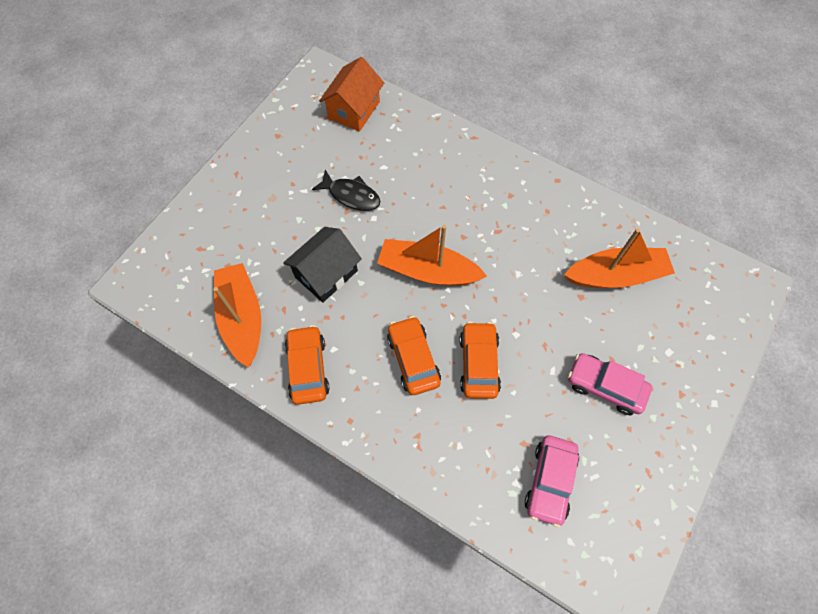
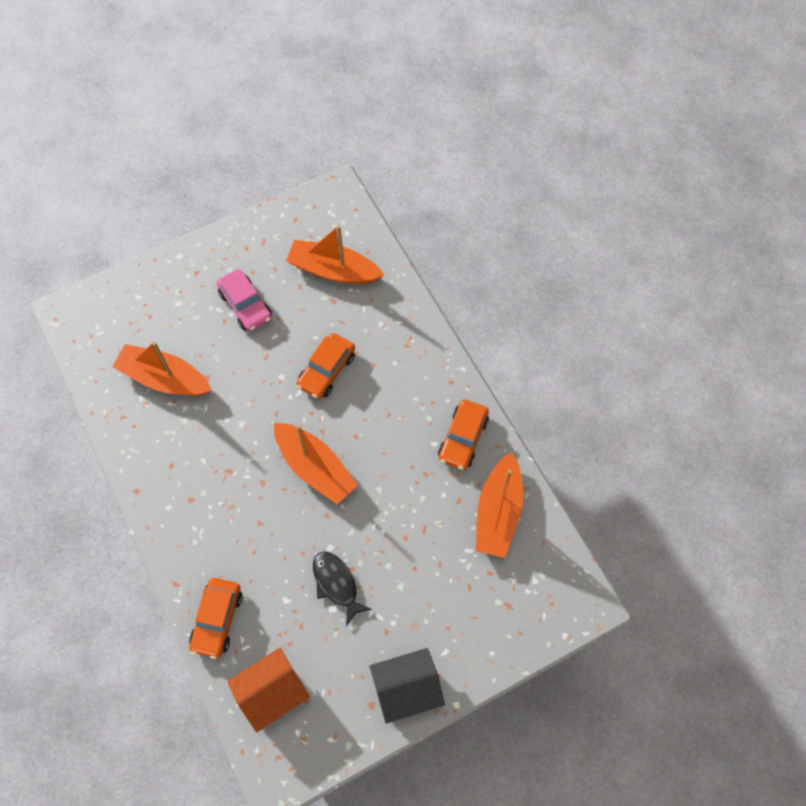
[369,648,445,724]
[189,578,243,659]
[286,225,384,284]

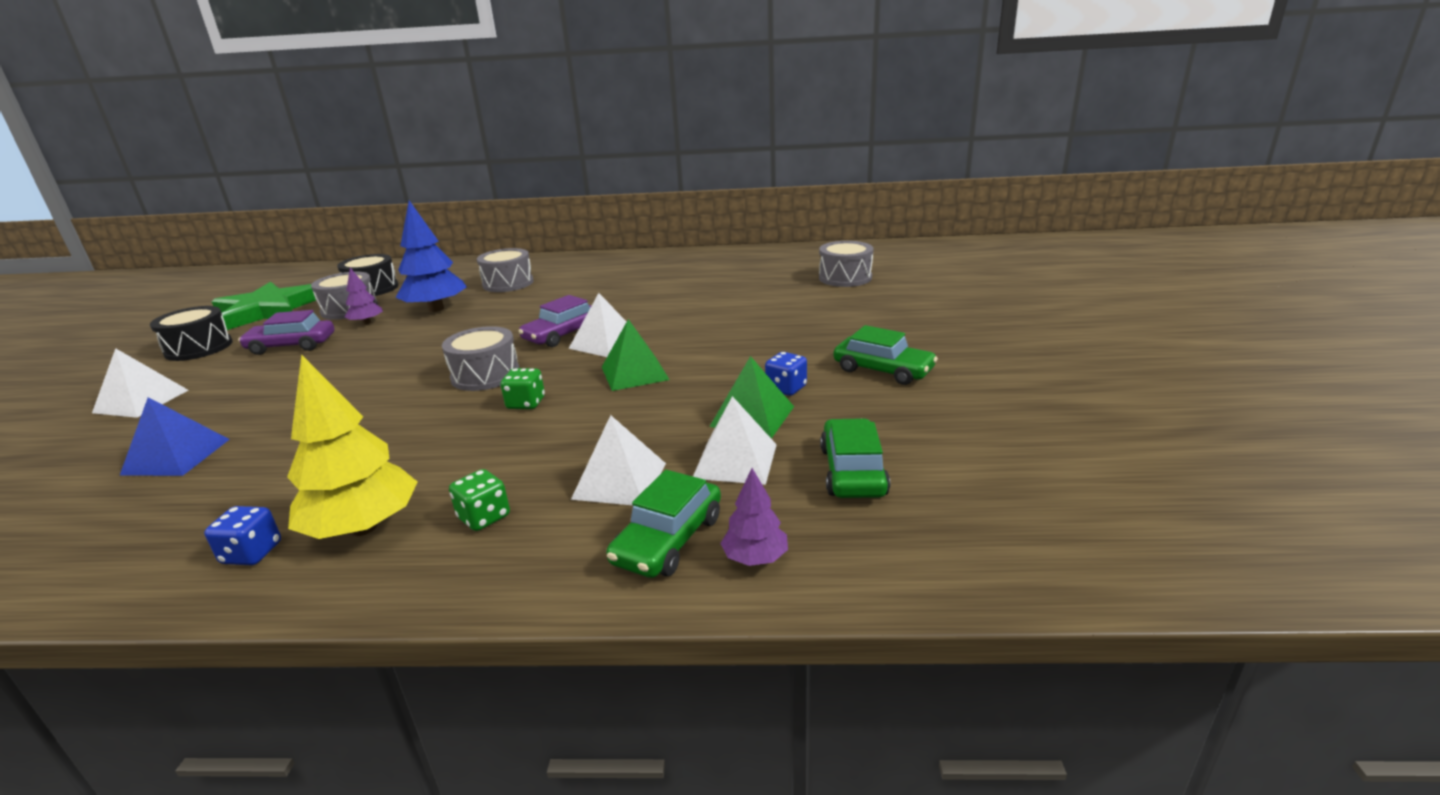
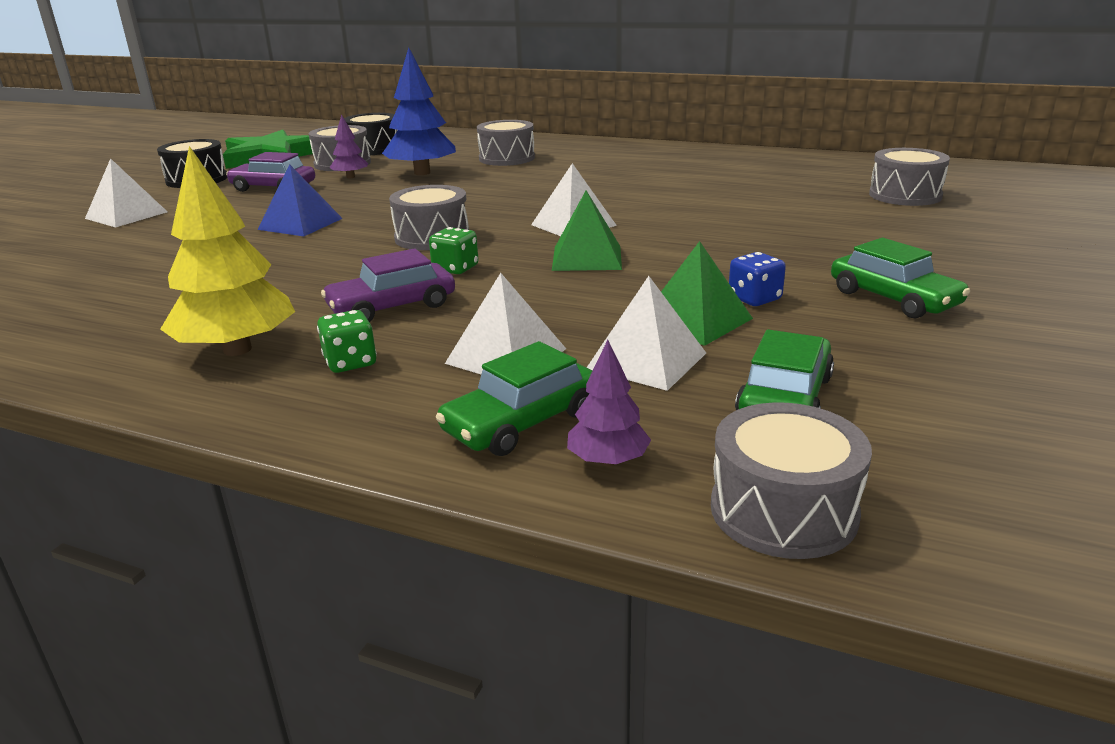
[257,164,343,236]
[204,506,281,565] (first image)
[321,248,455,322]
[711,402,872,559]

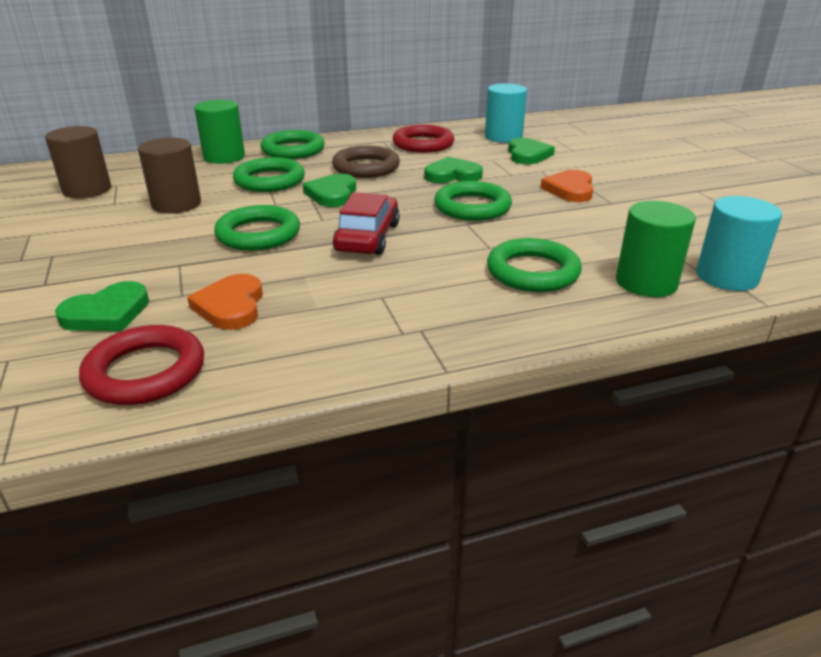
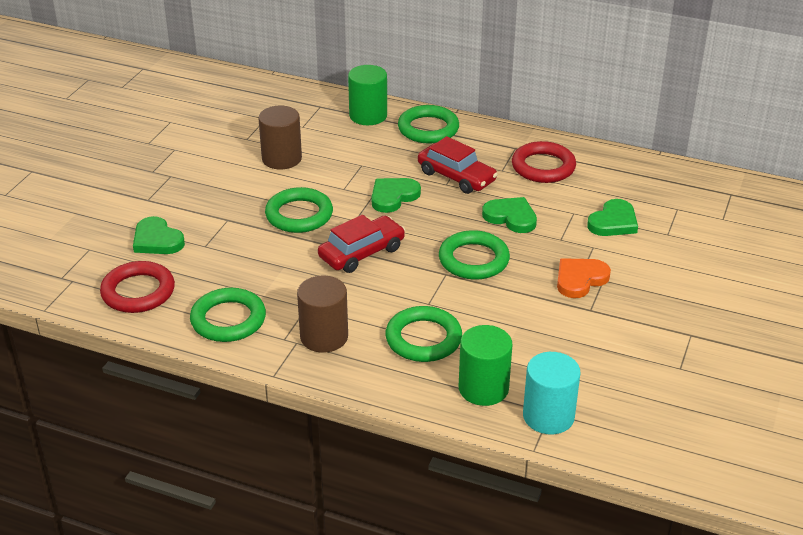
[297,276,348,353]
[133,216,185,254]
[187,274,263,330] (first image)
[190,288,266,342]
[418,136,498,194]
[485,84,527,143] (first image)

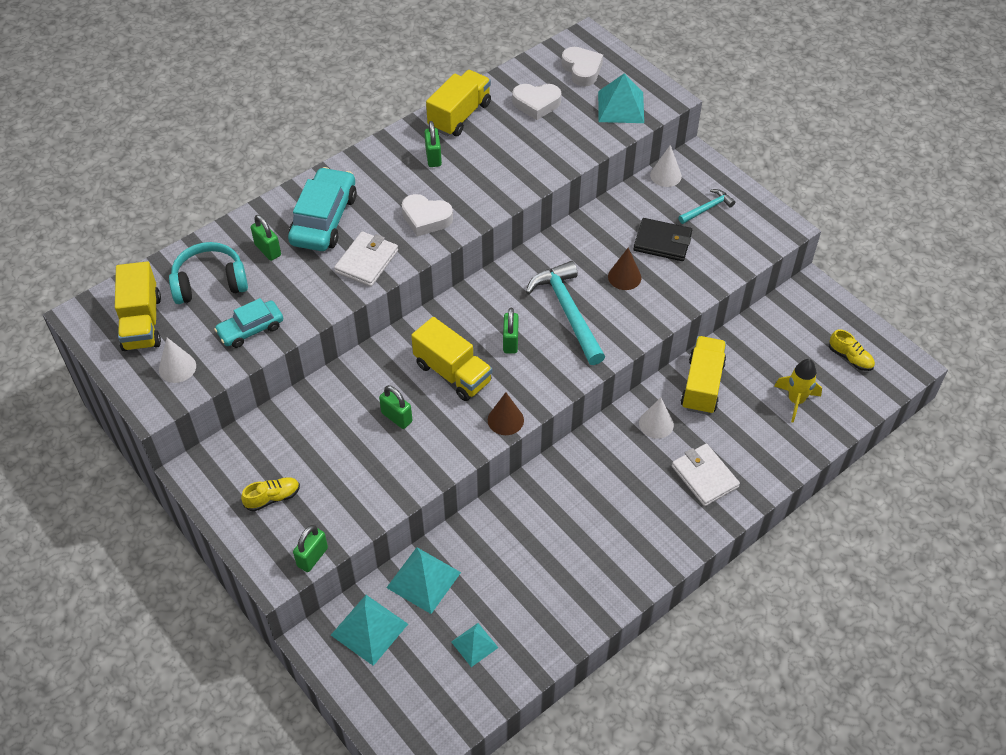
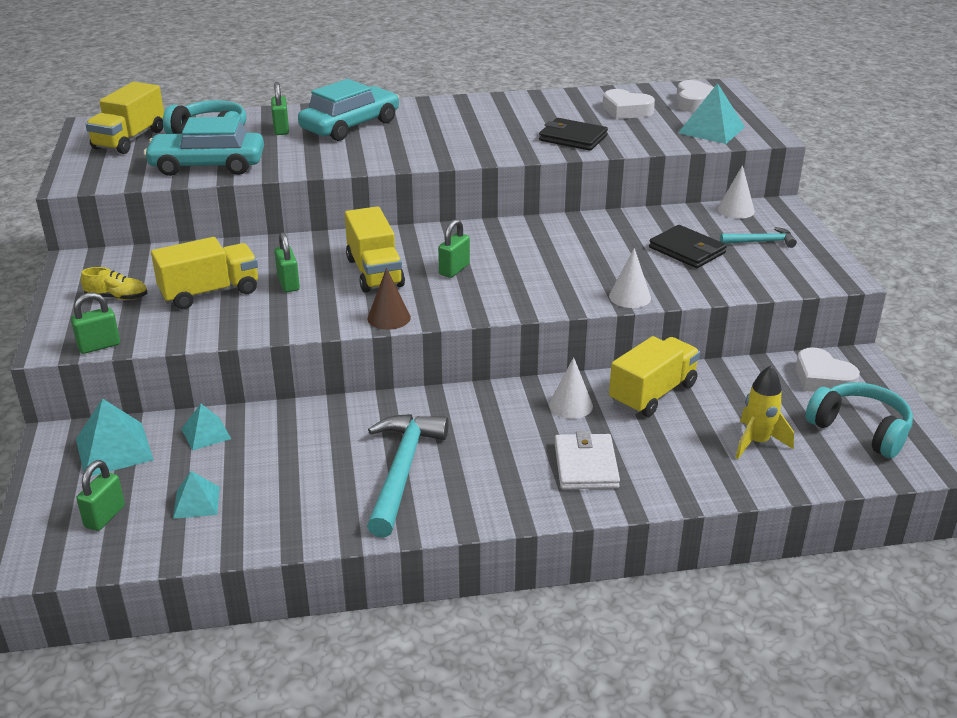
[609,248,651,308]
[144,117,264,176]
[334,231,398,287] (first image)
[182,404,231,451]
[796,347,860,392]
[76,460,125,531]
[151,237,258,309]
[367,414,449,537]
[608,248,641,290] (first image)
[805,382,913,458]
[539,118,608,151]

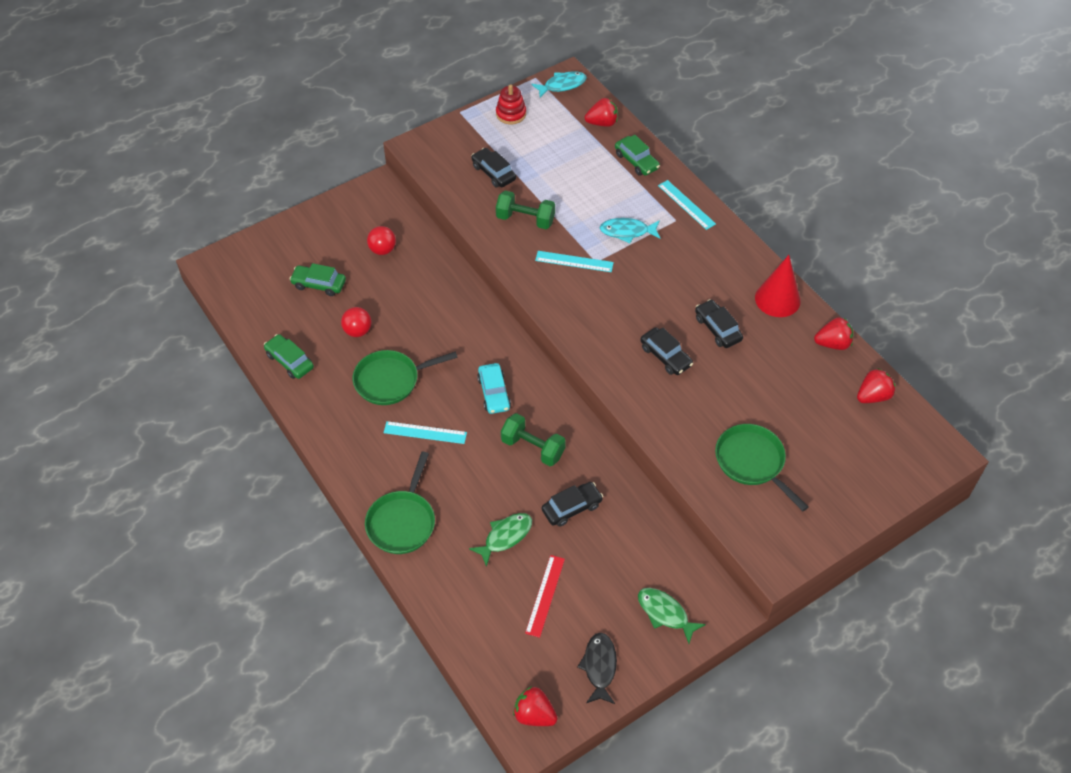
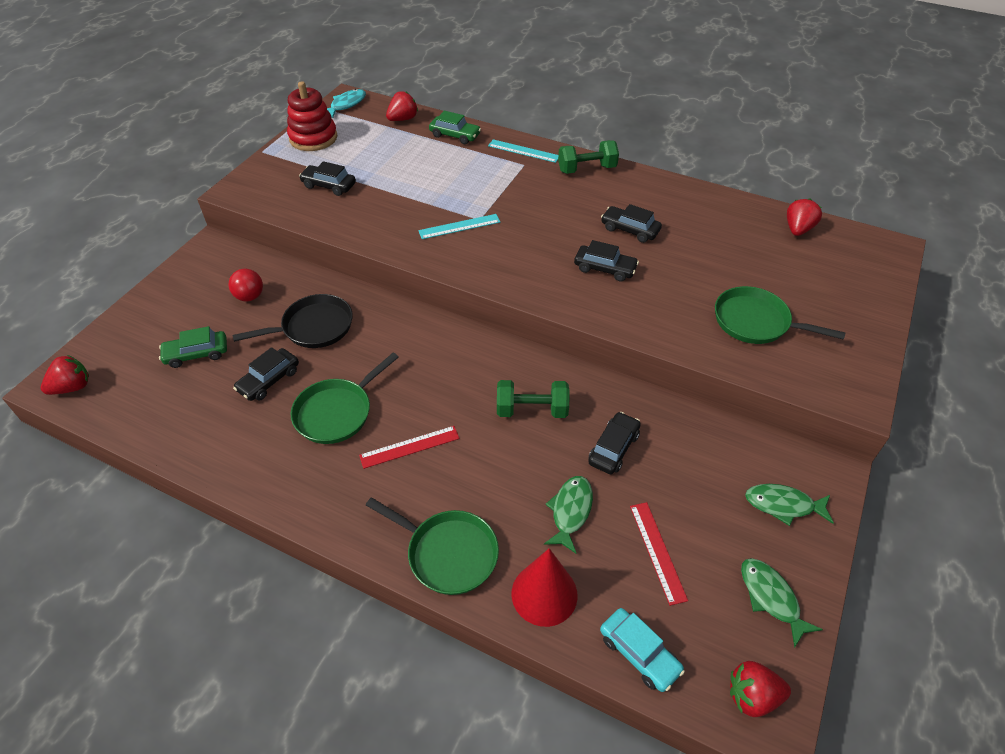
[264,334,314,379] (first image)
[233,347,299,401]
[366,497,499,595]
[359,426,460,469]
[600,608,685,692]
[287,81,337,151]
[558,140,619,174]
[741,558,823,648]
[599,218,660,243] (first image)
[512,548,578,627]
[41,355,89,395]
[233,294,353,348]

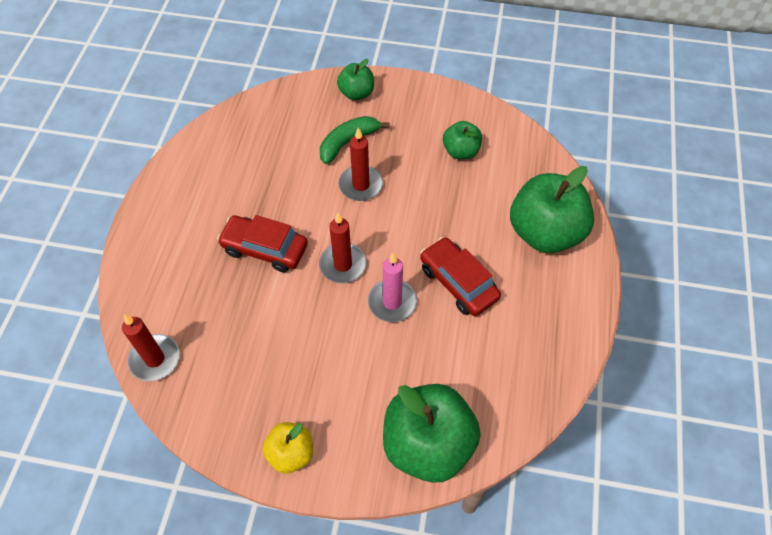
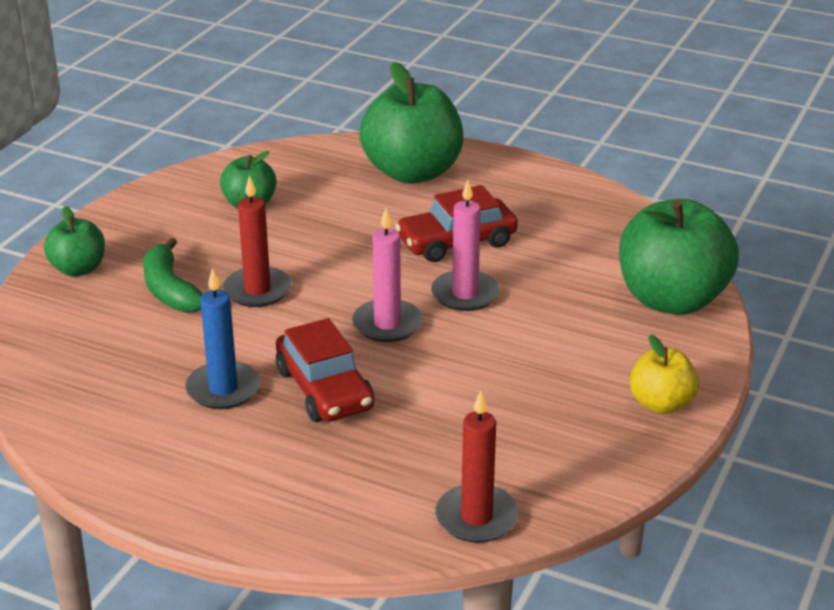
[276,318,374,422]
[352,208,423,342]
[185,268,261,409]

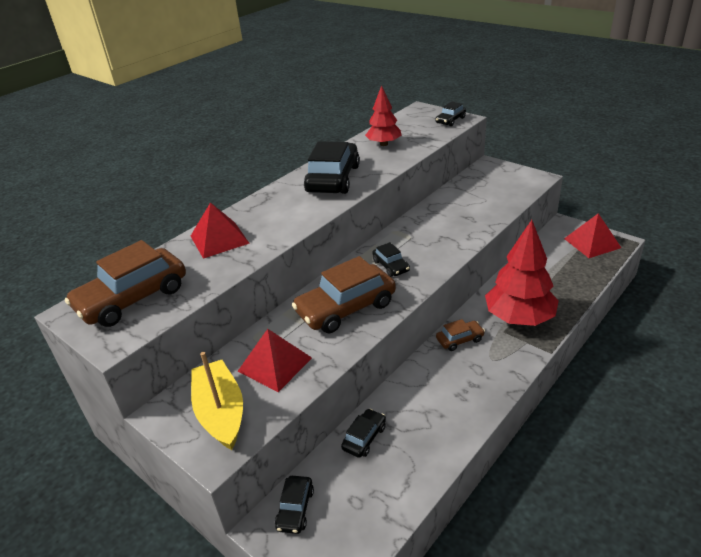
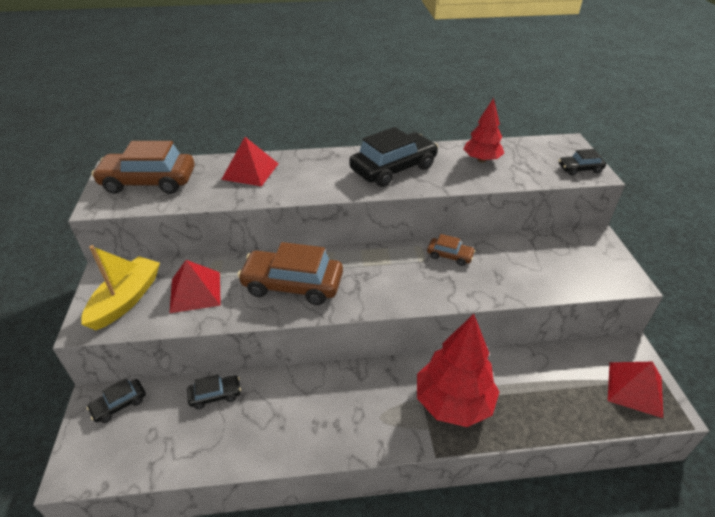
[372,242,410,277] (first image)
[427,234,475,266]

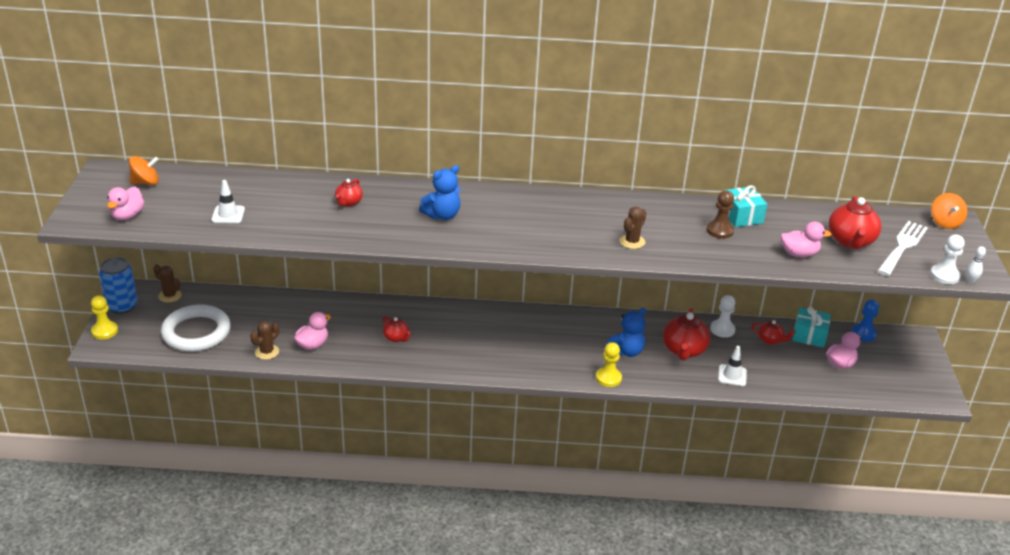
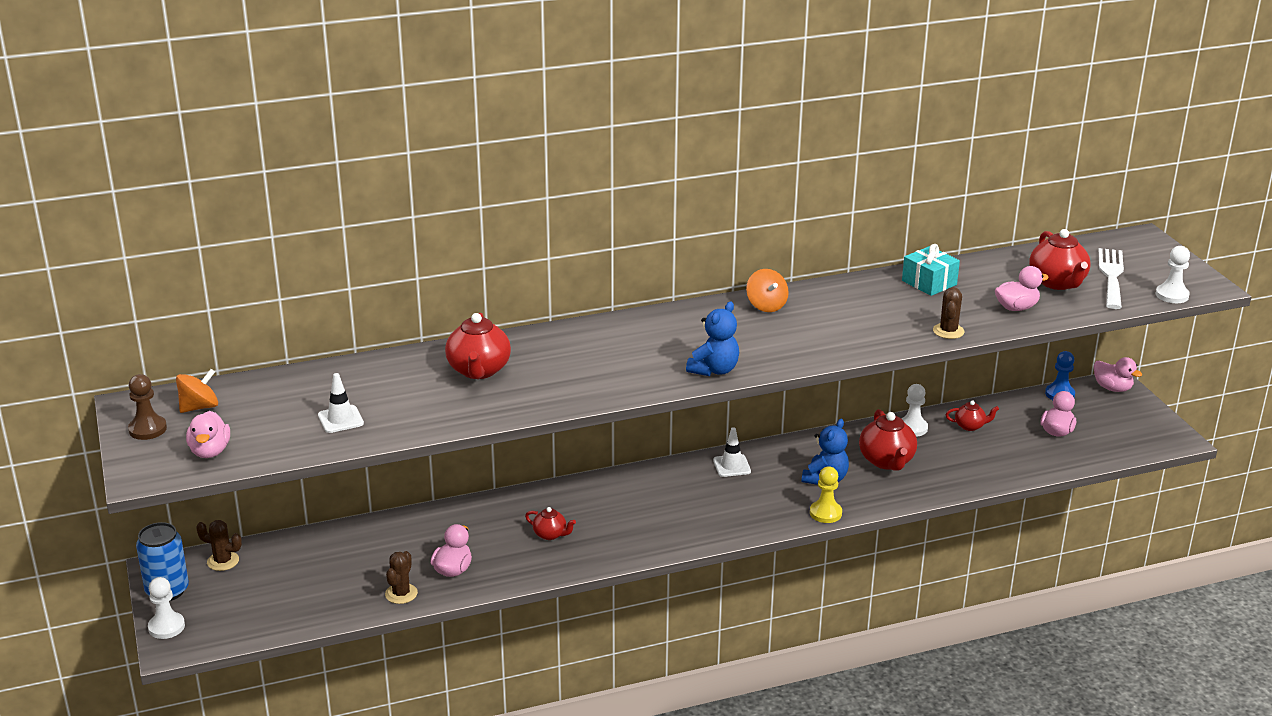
[148,577,185,639]
[161,304,231,352] (first image)
[445,313,511,379]
[686,301,739,376]
[933,287,965,339]
[128,374,167,440]
[713,427,751,477]
[793,307,831,348] (first image)
[746,269,789,312]
[966,246,986,283] (first image)
[1094,357,1142,392]

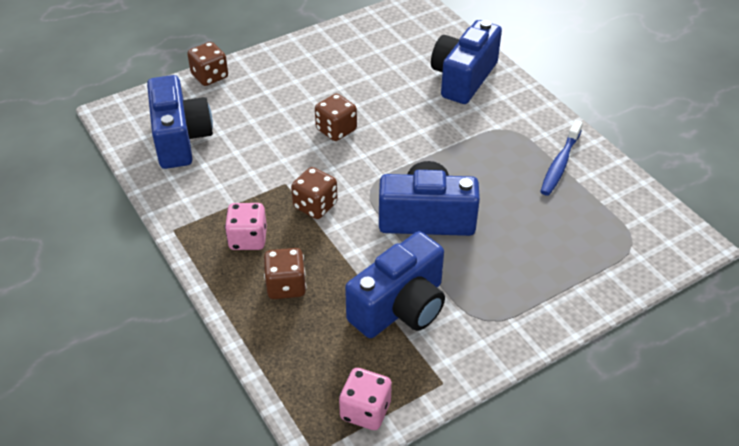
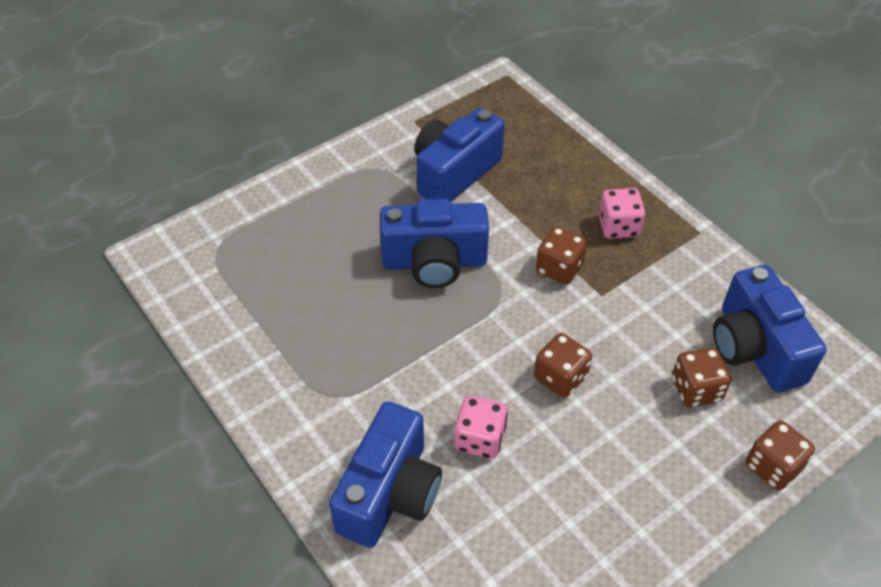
[672,348,731,407]
[454,396,508,459]
[540,120,583,196] (first image)

